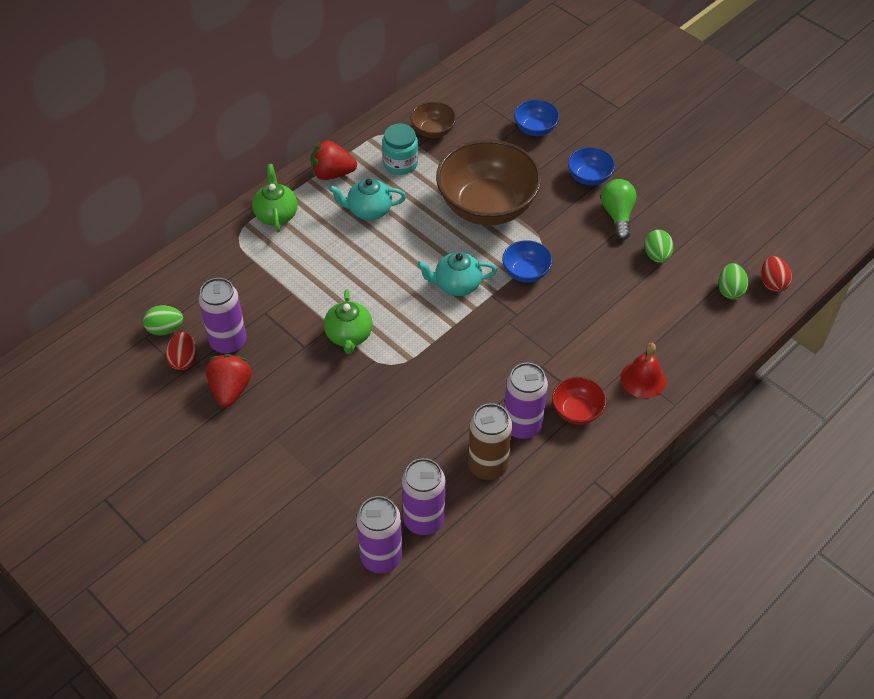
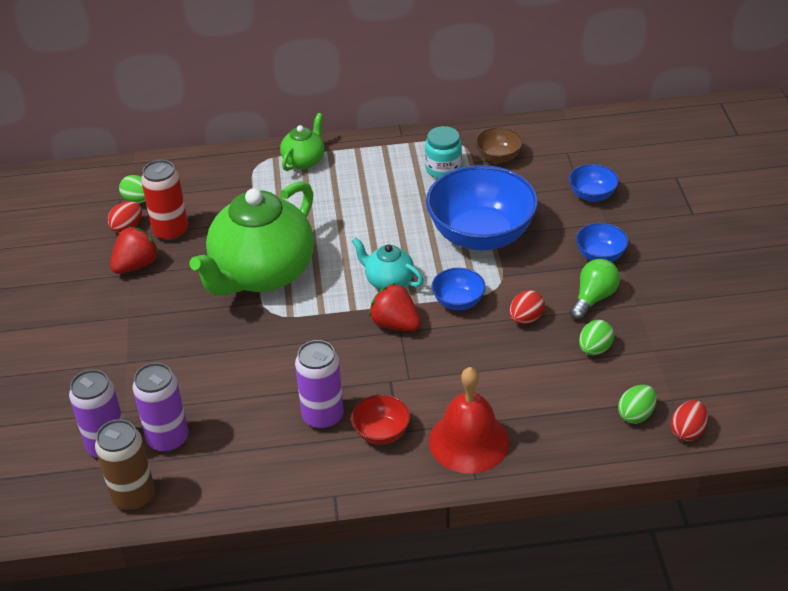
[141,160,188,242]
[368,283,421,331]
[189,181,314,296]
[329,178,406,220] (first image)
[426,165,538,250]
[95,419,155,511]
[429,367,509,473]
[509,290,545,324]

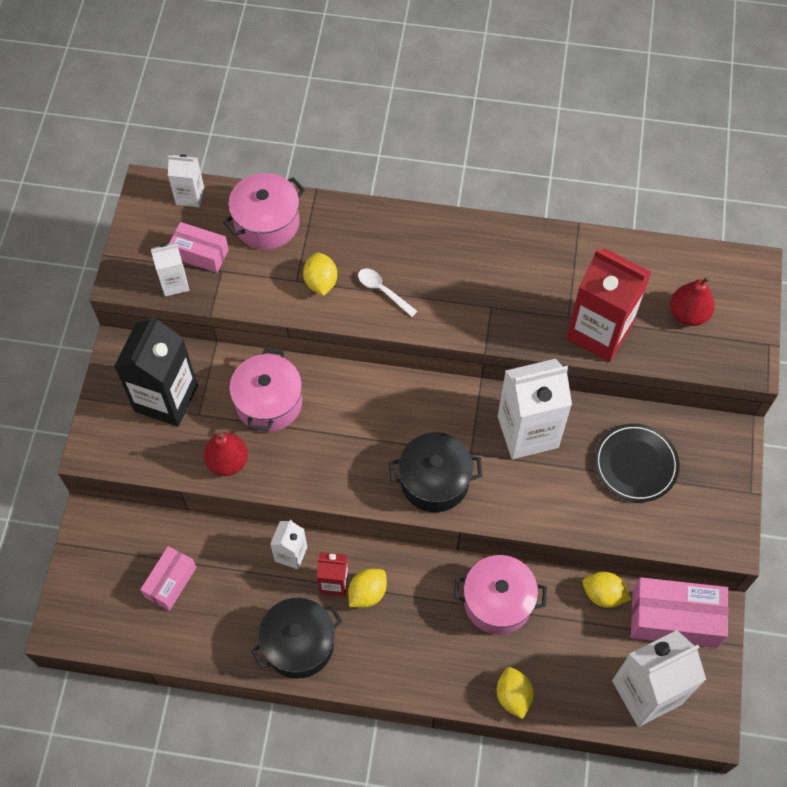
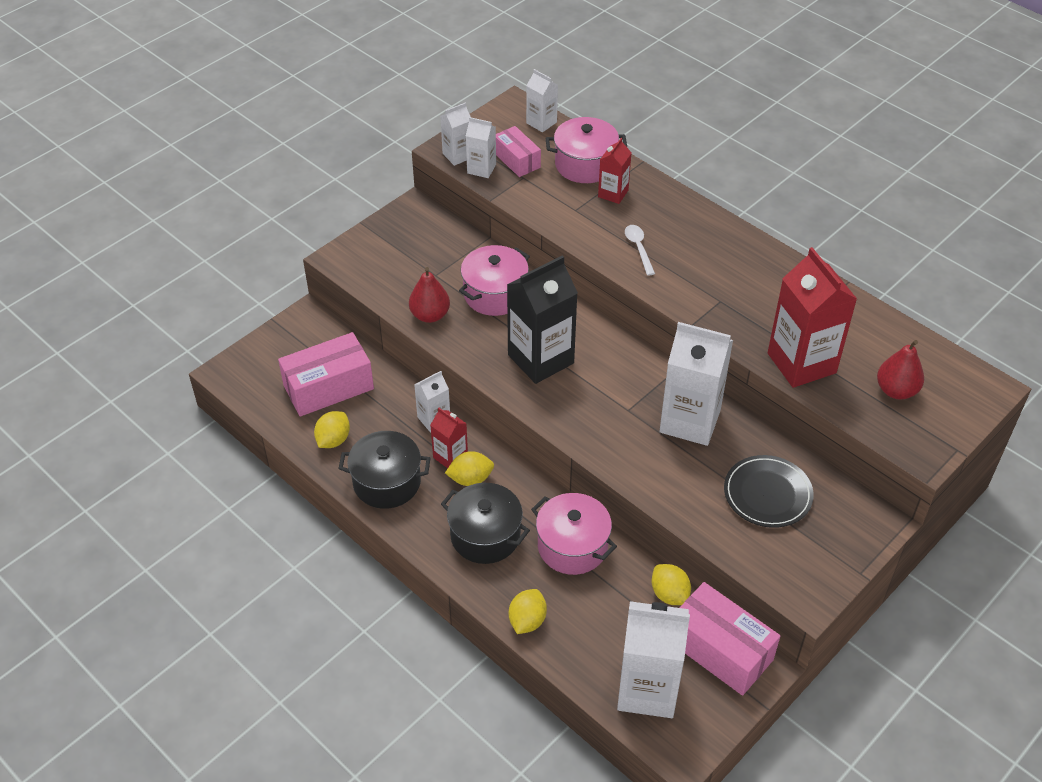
[507,255,578,384]
[278,332,374,417]
[314,411,350,448]
[441,483,530,564]
[440,103,471,166]
[598,138,631,204]

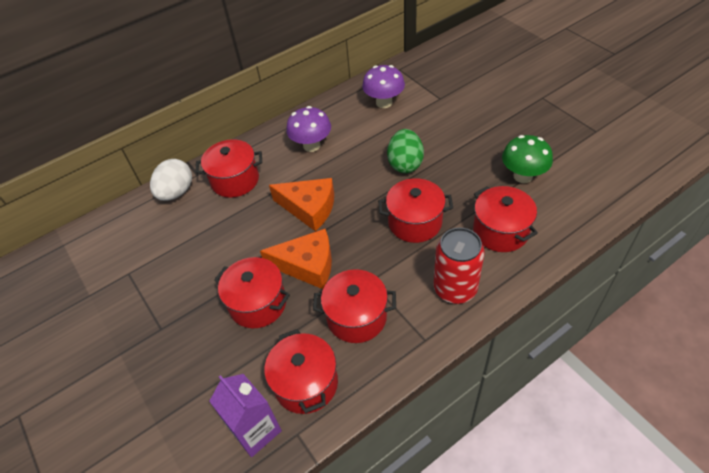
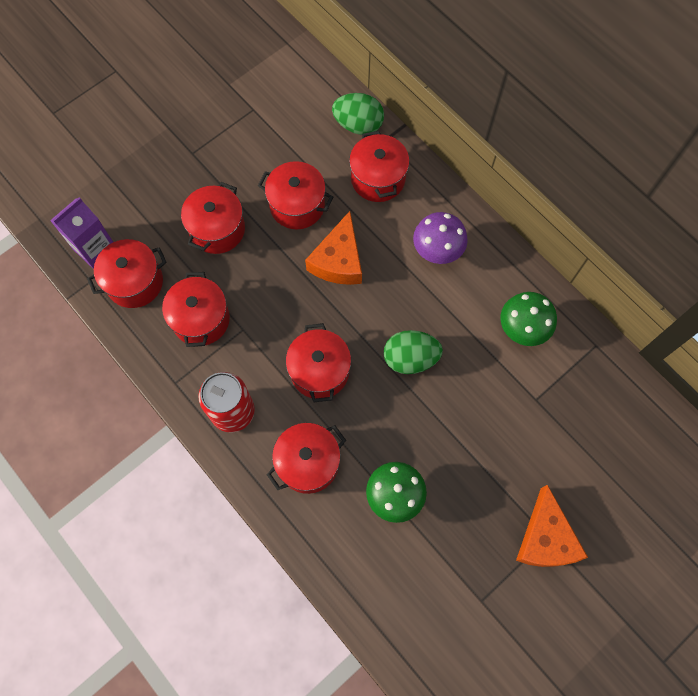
[332,93,384,135]
[516,485,588,567]
[501,292,557,346]
[258,161,333,229]

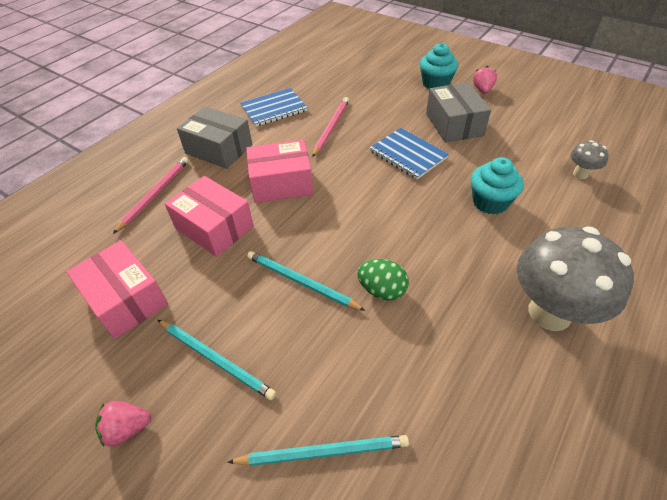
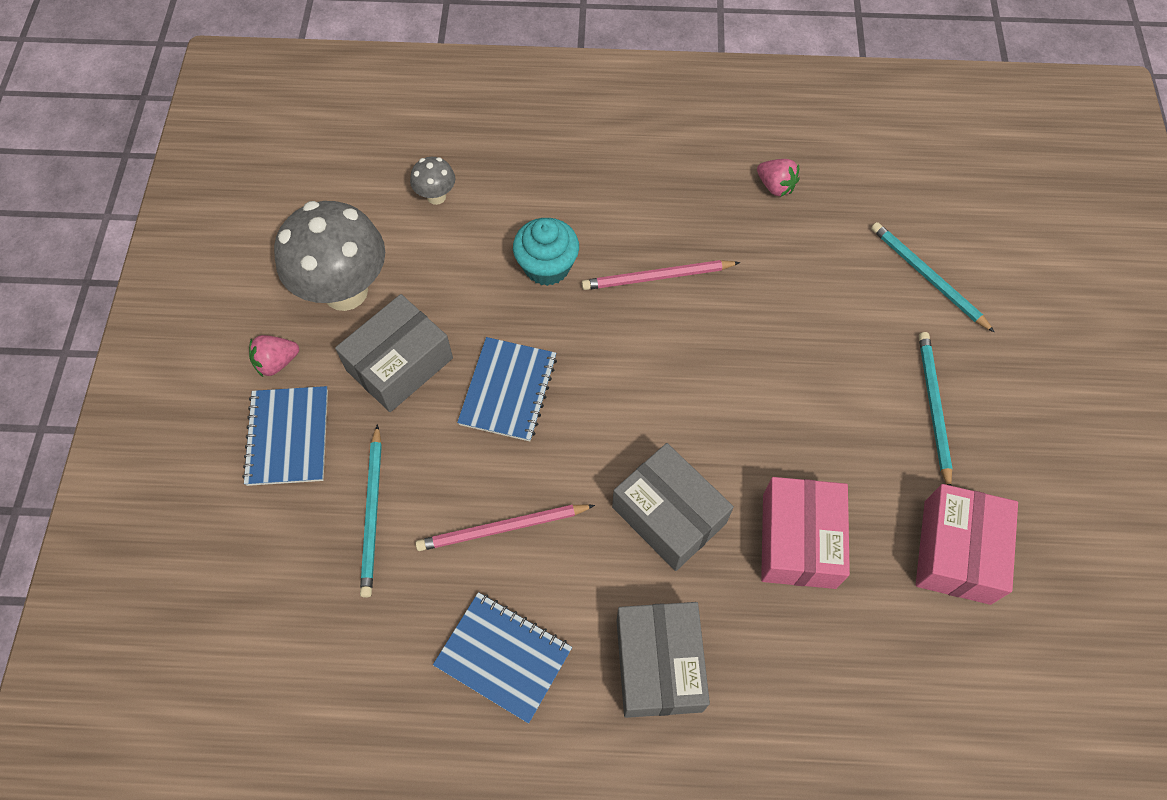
[757,159,800,197]
[581,260,740,290]
[612,443,734,571]
[360,424,382,598]
[357,259,409,301] (first image)
[242,386,328,486]
[274,201,385,311]

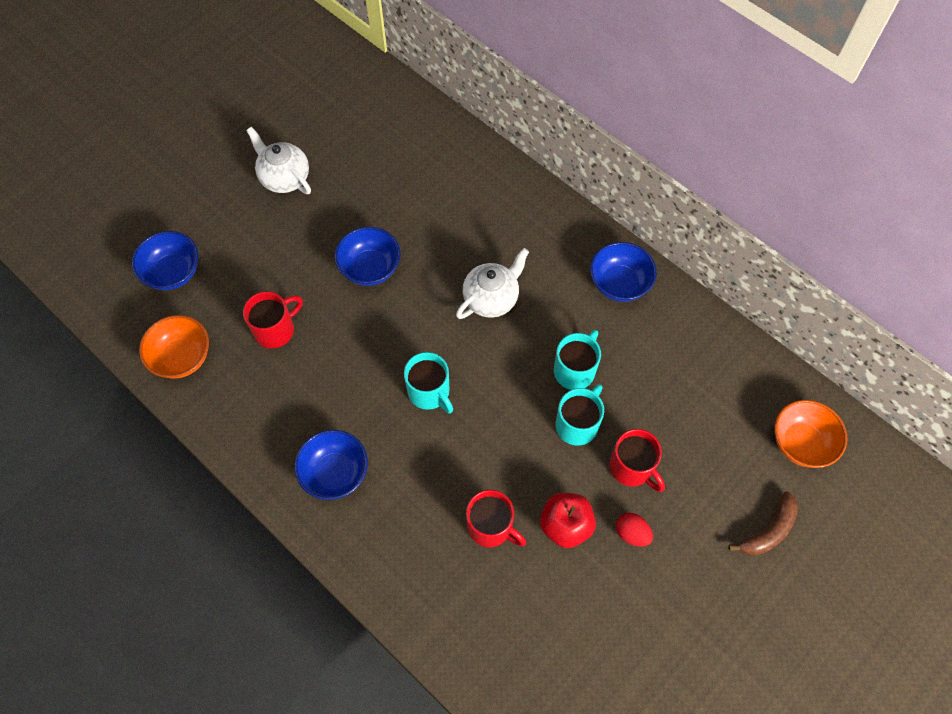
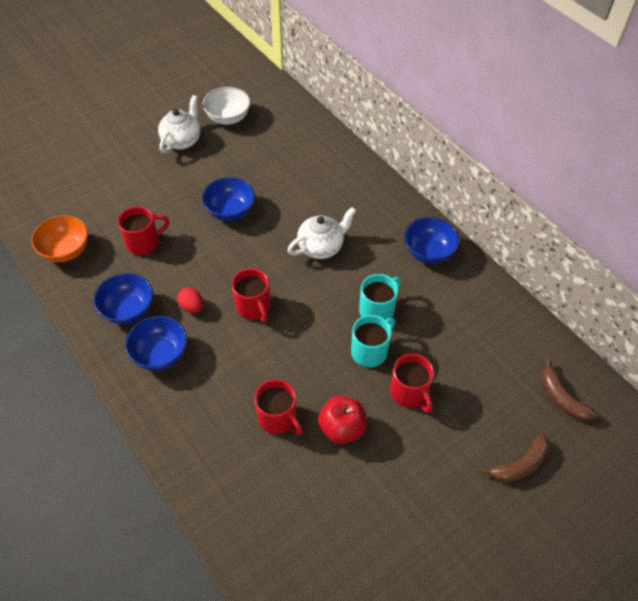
[93,273,153,324]
[158,95,200,153]
[232,268,270,322]
[177,287,203,313]
[542,359,598,422]
[203,87,250,125]

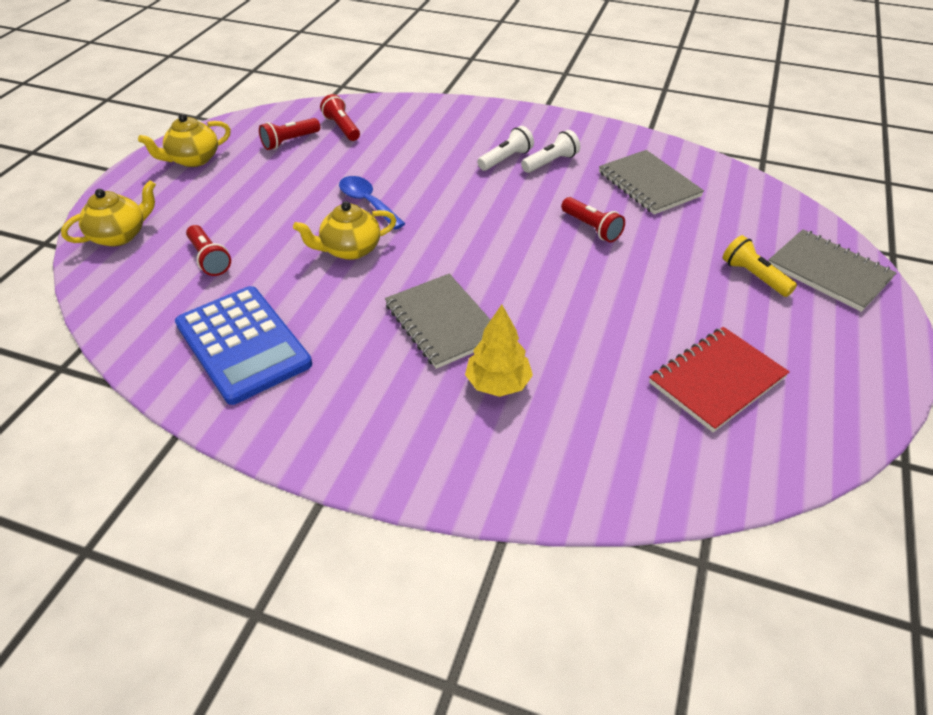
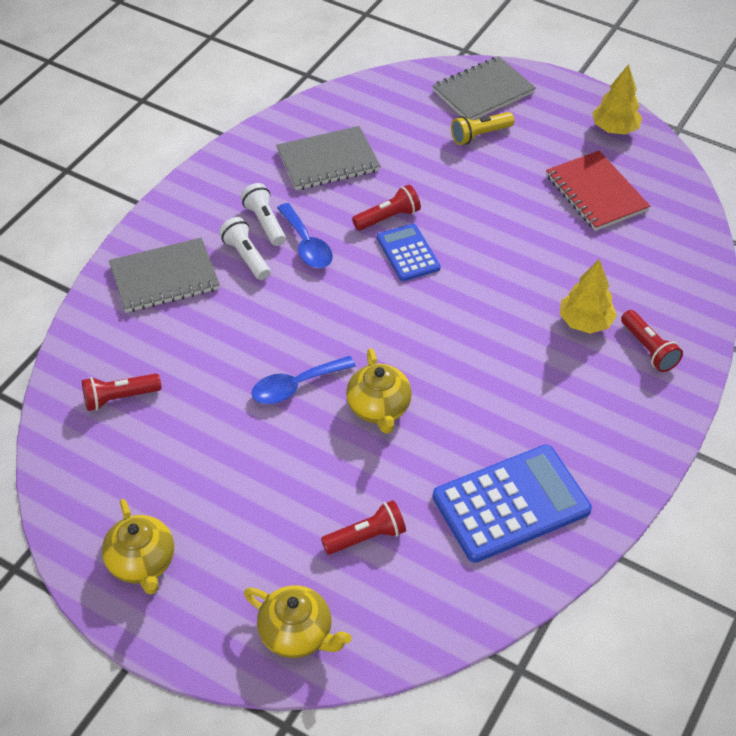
[244,585,352,658]
[621,310,683,372]
[109,238,220,313]
[277,203,333,268]
[377,224,441,281]
[592,64,642,134]

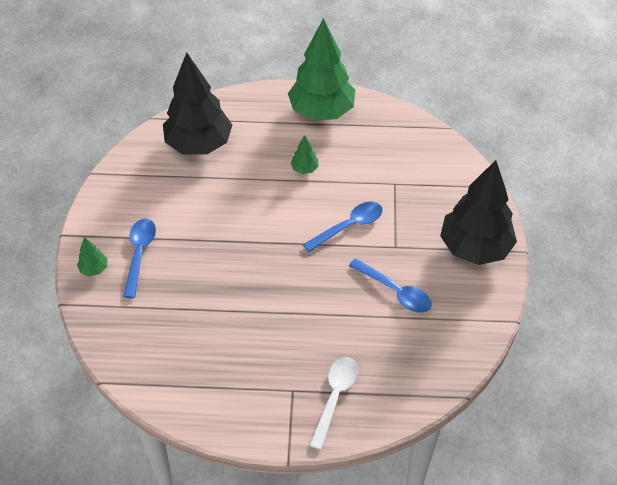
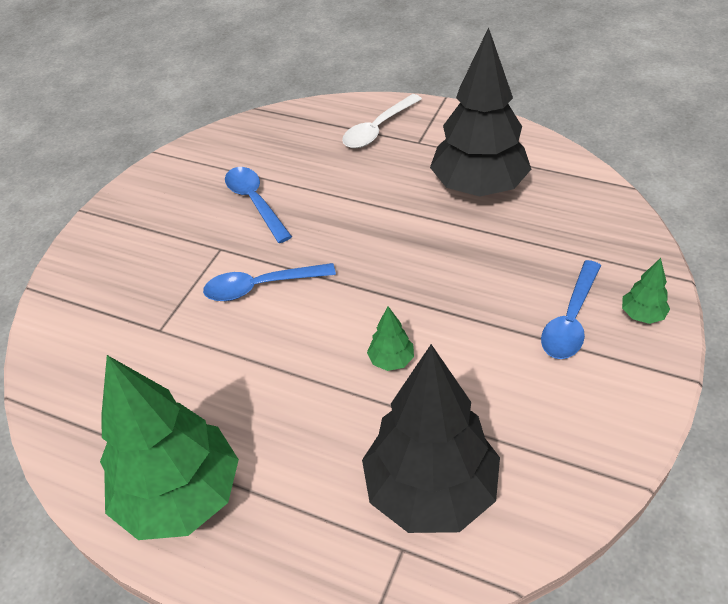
[367,306,414,371]
[430,27,531,197]

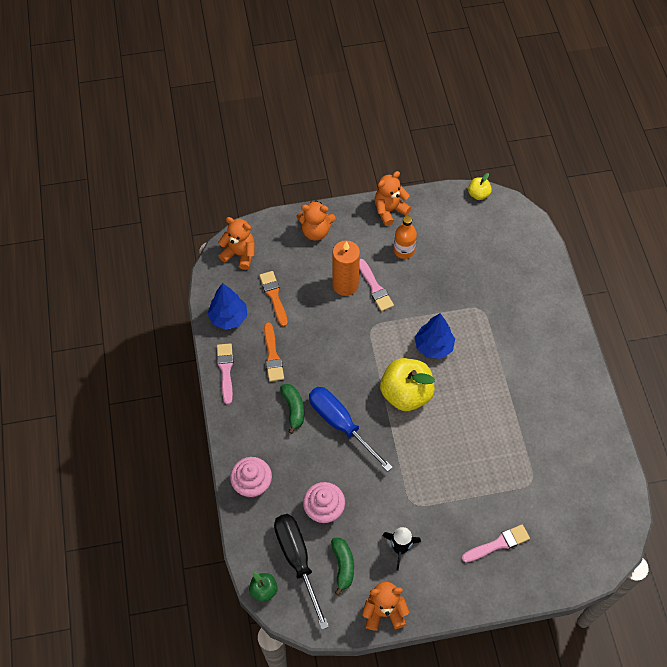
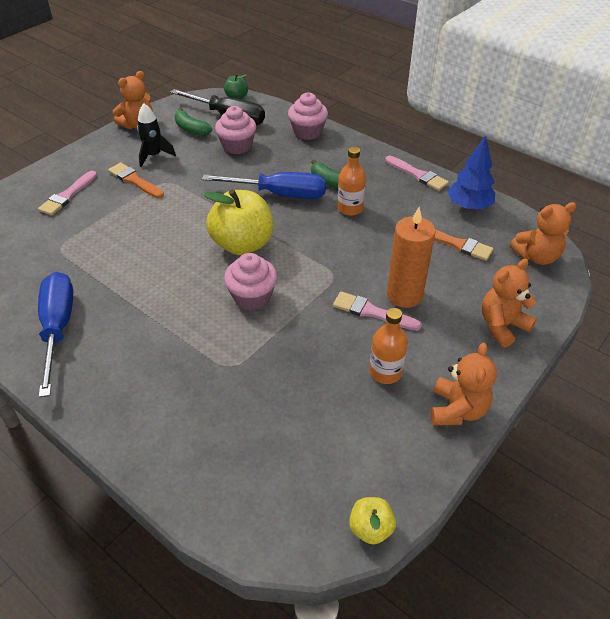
[108,162,164,198]
[224,253,277,310]
[38,272,73,397]
[338,147,366,216]

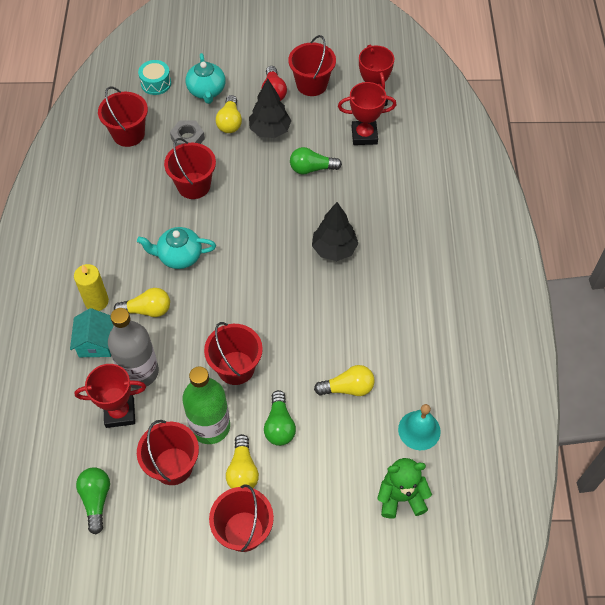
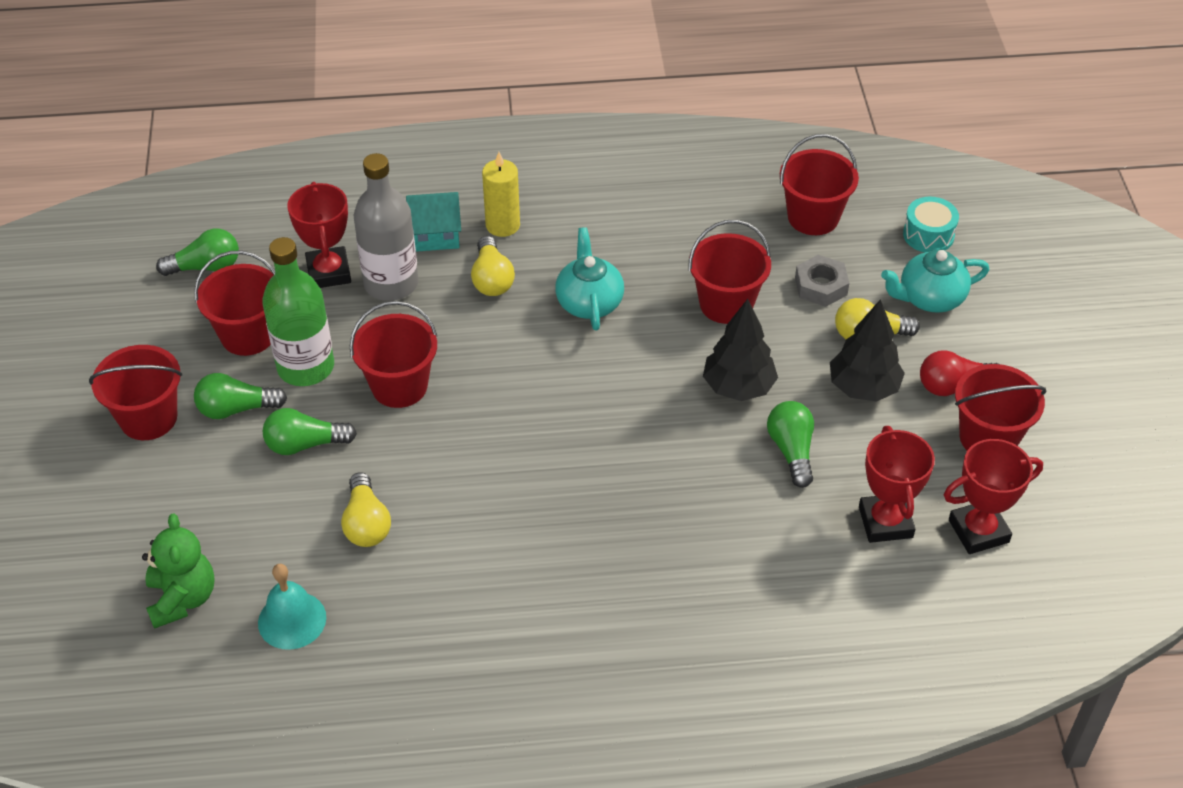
[194,373,287,419]
[703,299,778,401]

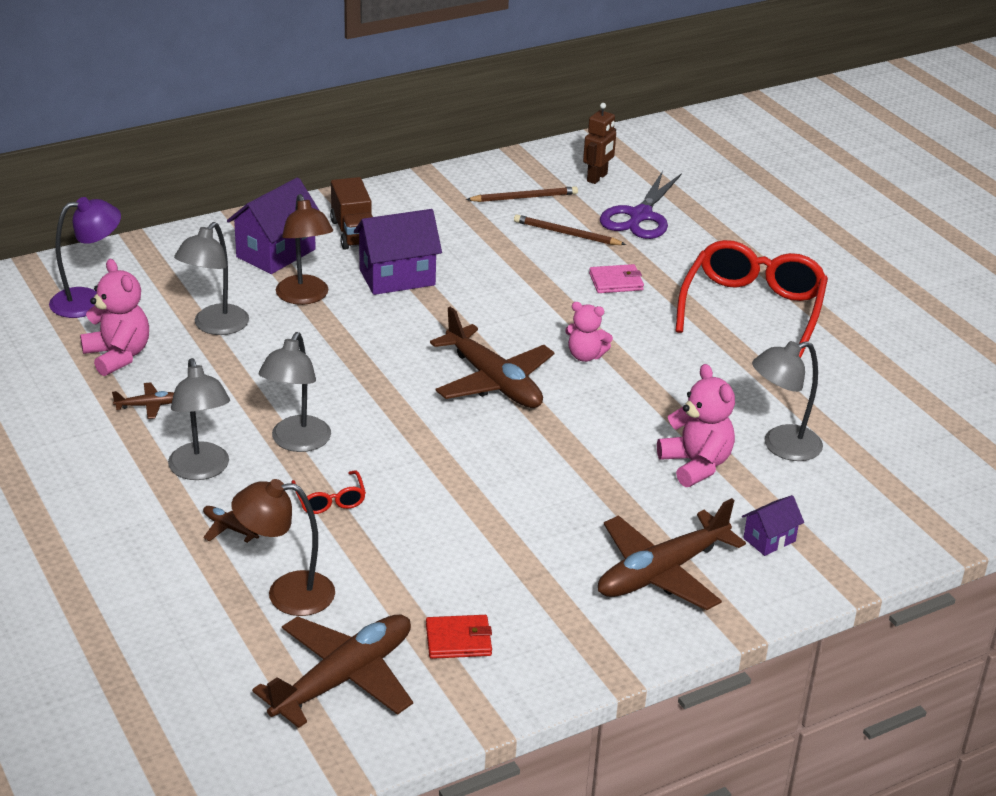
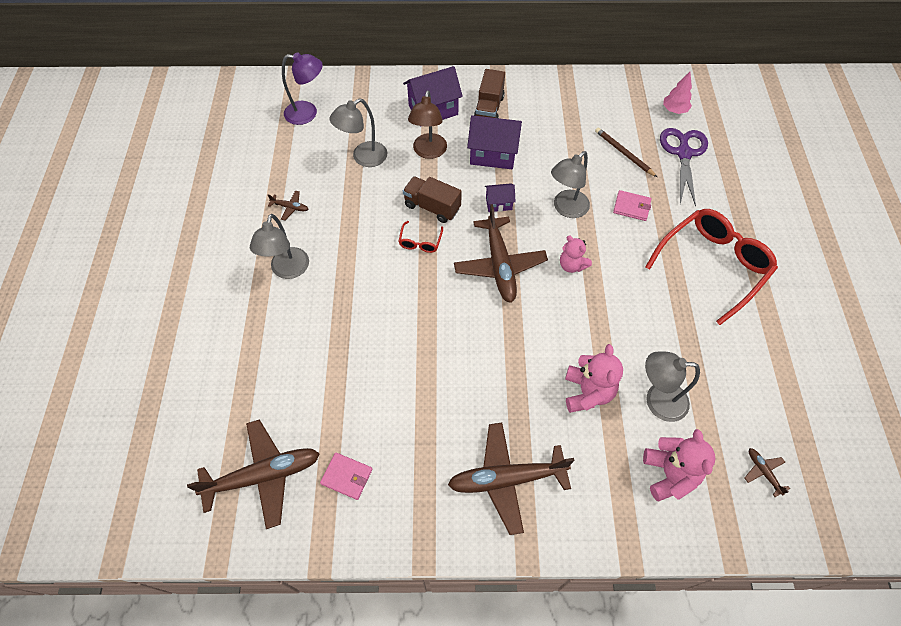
[643,429,716,501]
[744,448,790,497]
[232,479,335,616] (first image)
[551,151,590,218]
[398,221,443,253]
[320,453,372,500]
[466,186,578,202] (first image)
[663,72,692,114]
[660,128,708,207]
[485,183,516,212]
[403,176,462,223]

